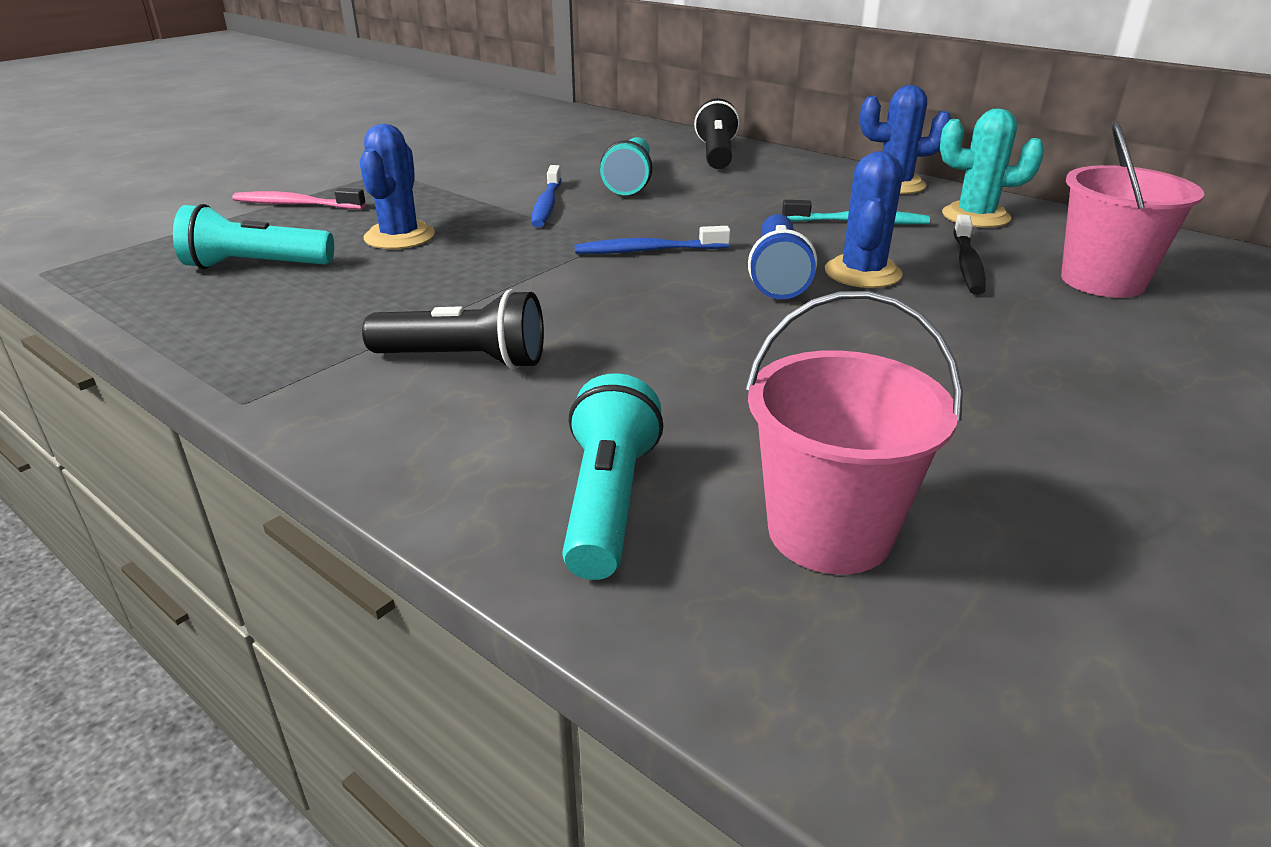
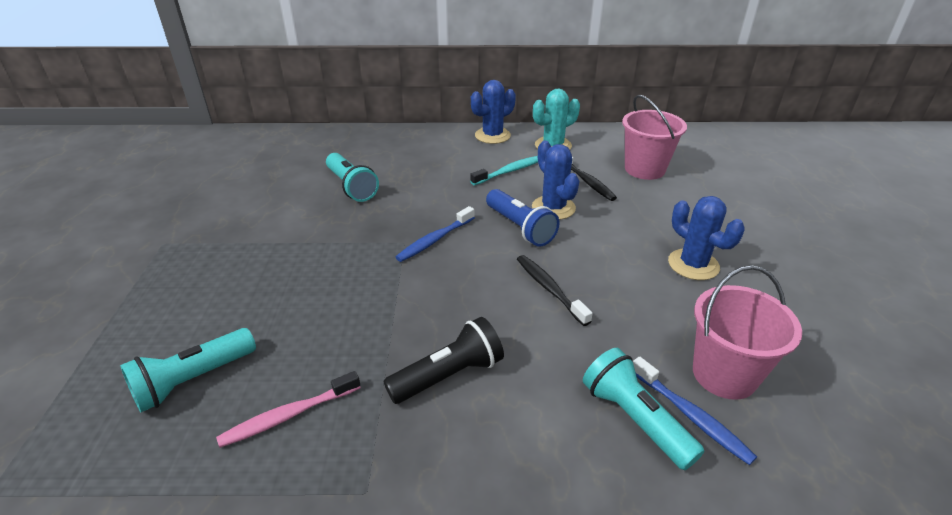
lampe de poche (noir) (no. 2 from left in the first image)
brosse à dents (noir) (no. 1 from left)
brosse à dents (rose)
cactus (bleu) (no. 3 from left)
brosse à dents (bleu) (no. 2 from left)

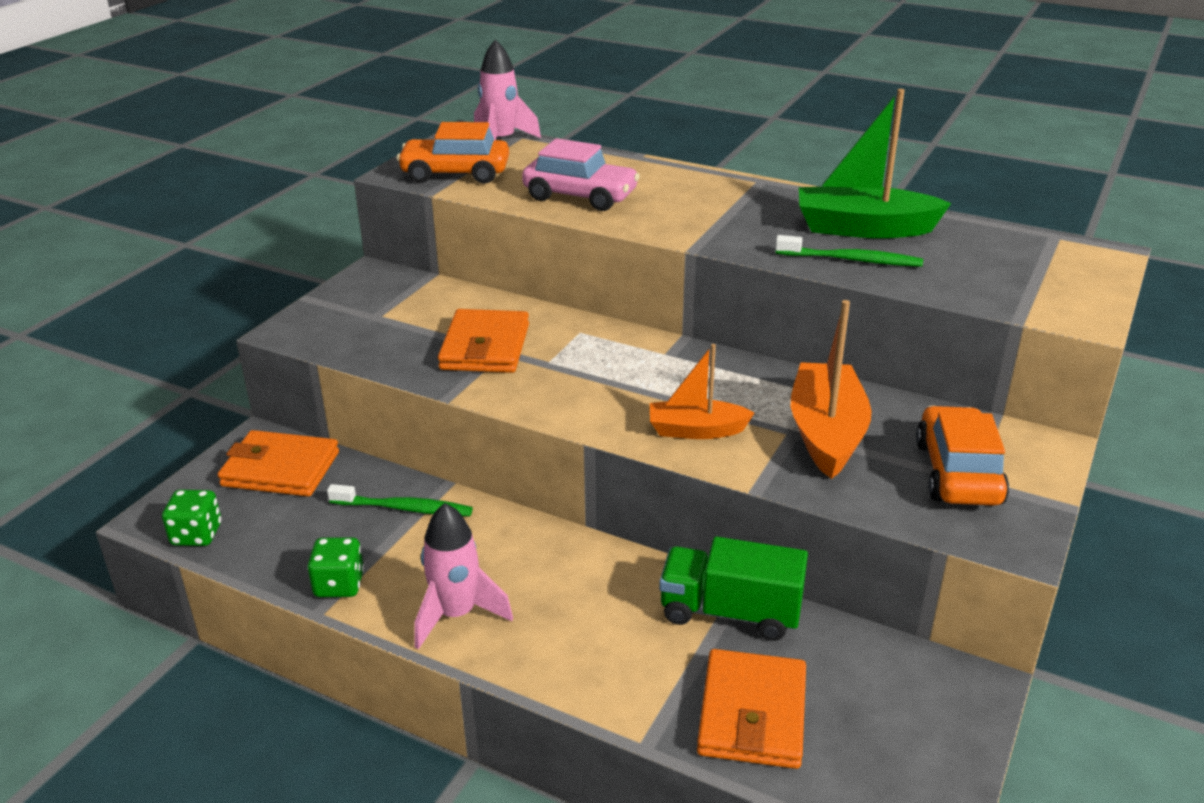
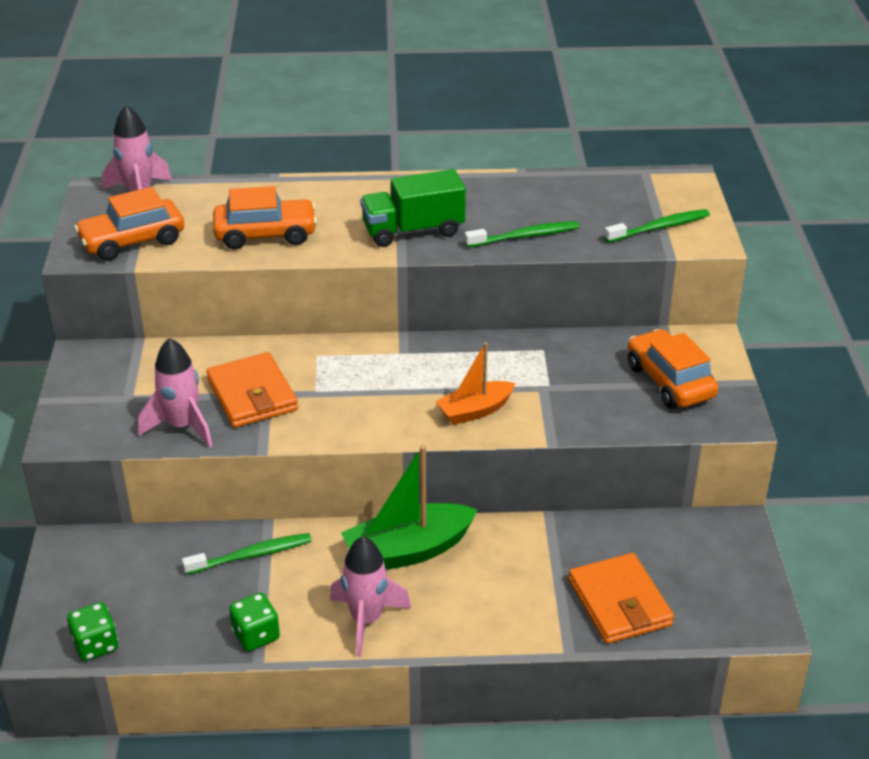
portefeuille (orange) (no. 1 from left in the first image)
bateau (orange) (no. 2 from left in the first image)
fusée (rose) (no. 2 from left)
brosse à dents (vert) (no. 3 from left)
camion (vert)
bateau (vert)
voiture (orange) (no. 2 from left)

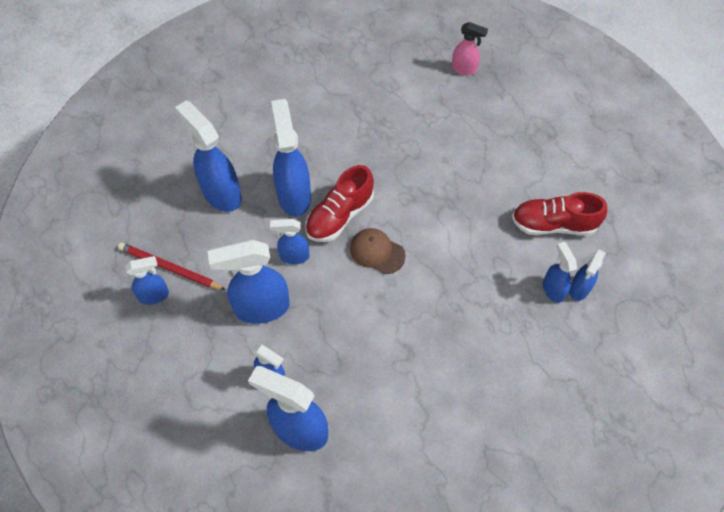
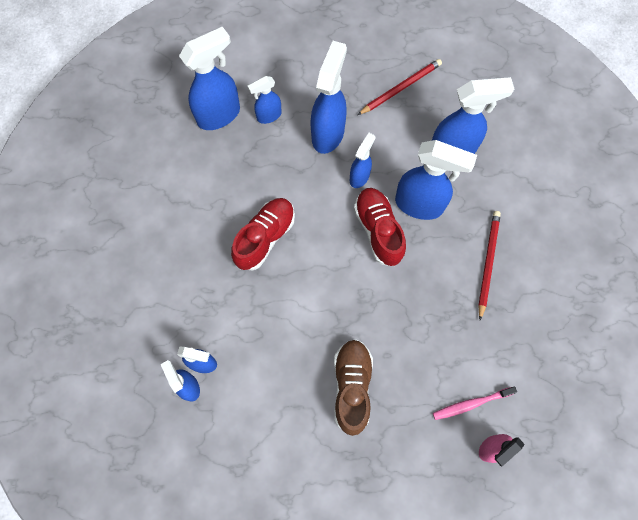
vaporisateur (bleu) (no. 1 from left in the first image)
casquette (marron)
chaussure (marron)
brosse à dents (rose)
crayon (rouge) (no. 2 from left)
chaussure (rouge) (no. 1 from left)

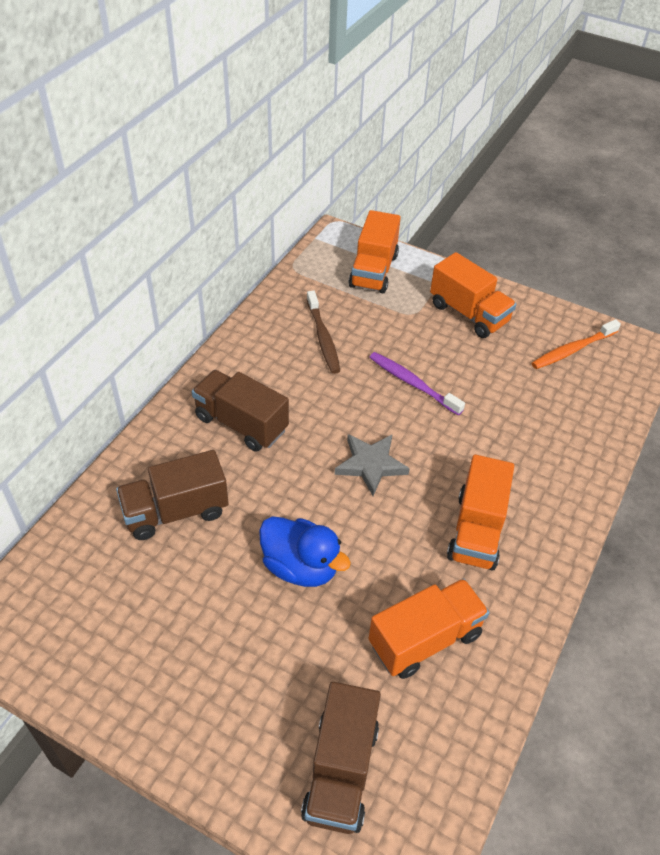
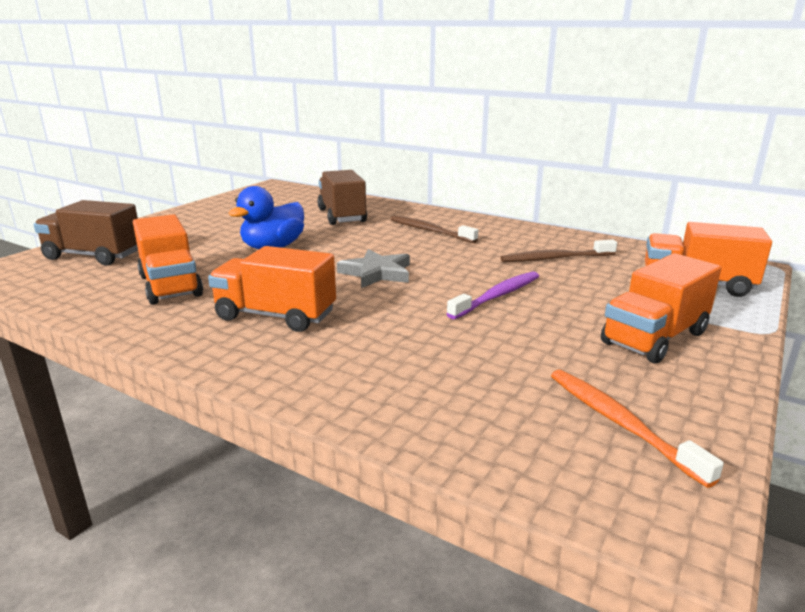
brosse à dents (marron) (no. 1 from left)

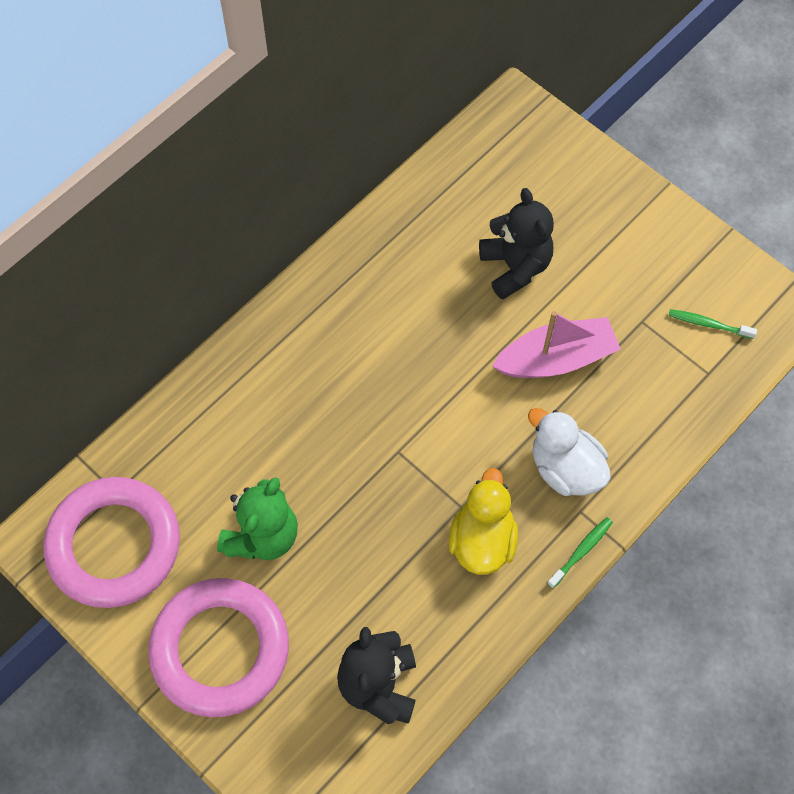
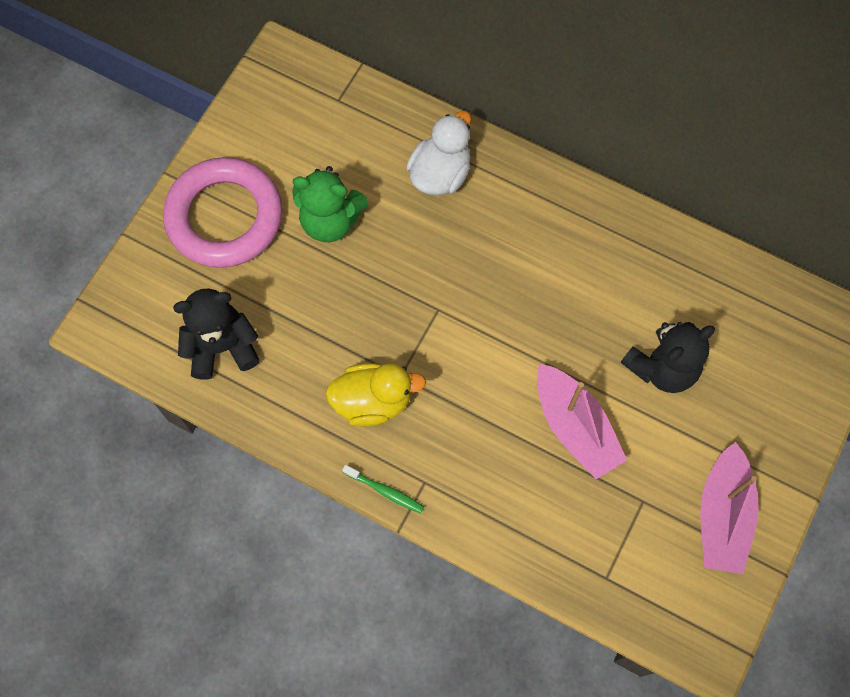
anneau (rose) (no. 1 from left in the first image)
brosse à dents (vert) (no. 2 from left in the first image)
bateau (rose) (no. 2 from left)
canard (blanc)

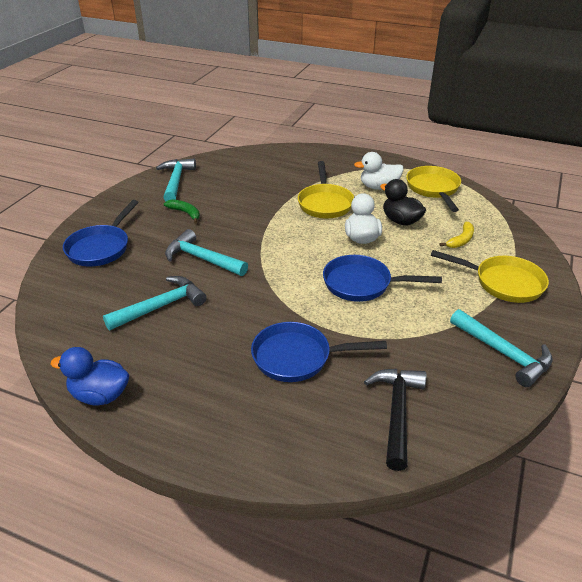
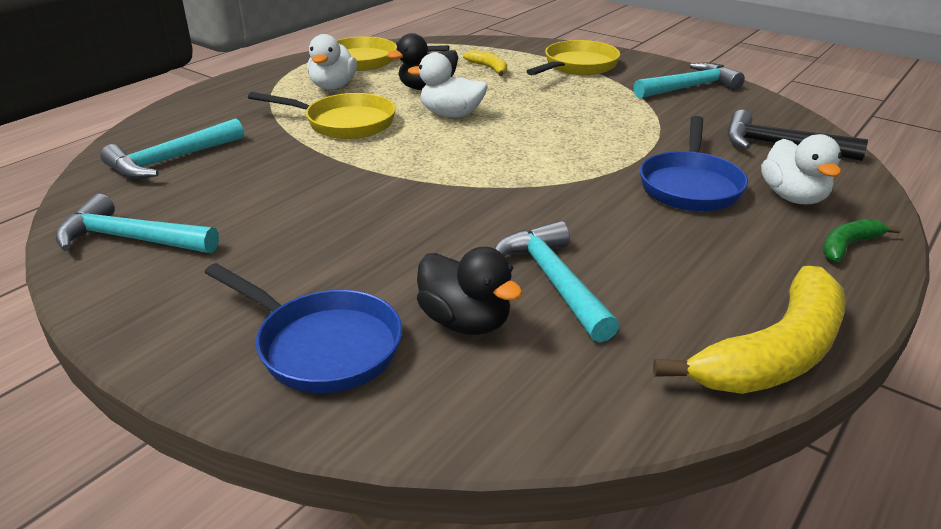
poêle (bleu) (no. 3 from left in the first image)
canard (noir) (no. 2 from left)
canard (blanc) (no. 3 from left)
banane (vert)
marteau (turquoise) (no. 2 from left)
banane (jaune) (no. 2 from left)

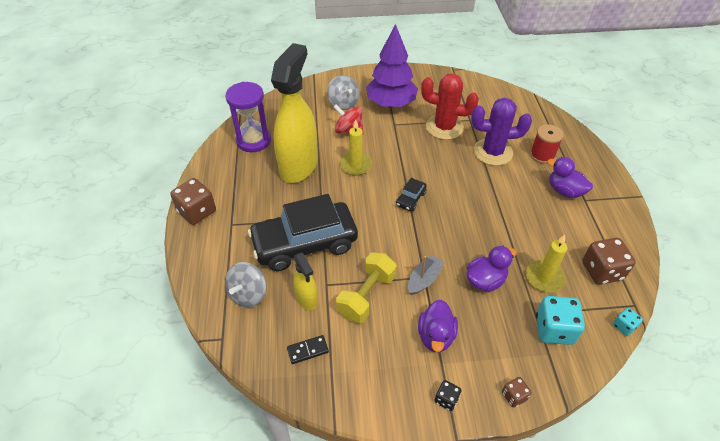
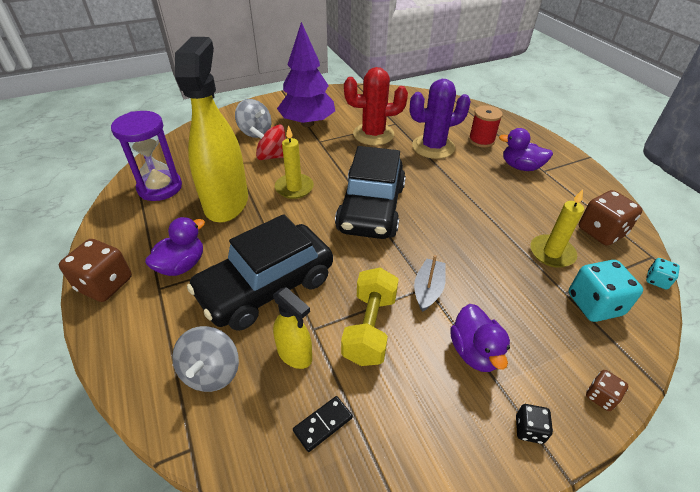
canard (violet) (no. 1 from left)
voiture (noir) (no. 2 from left)

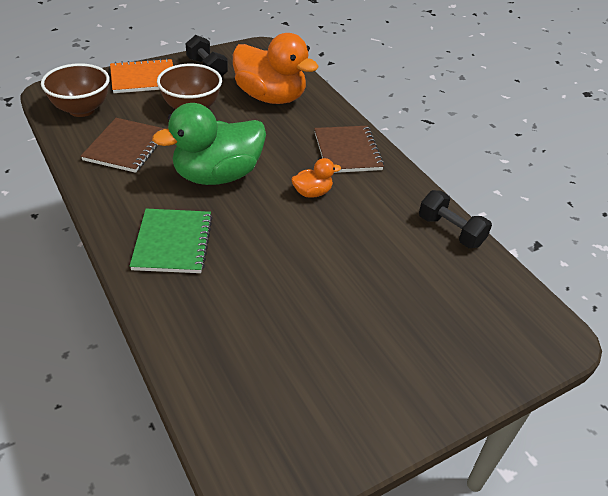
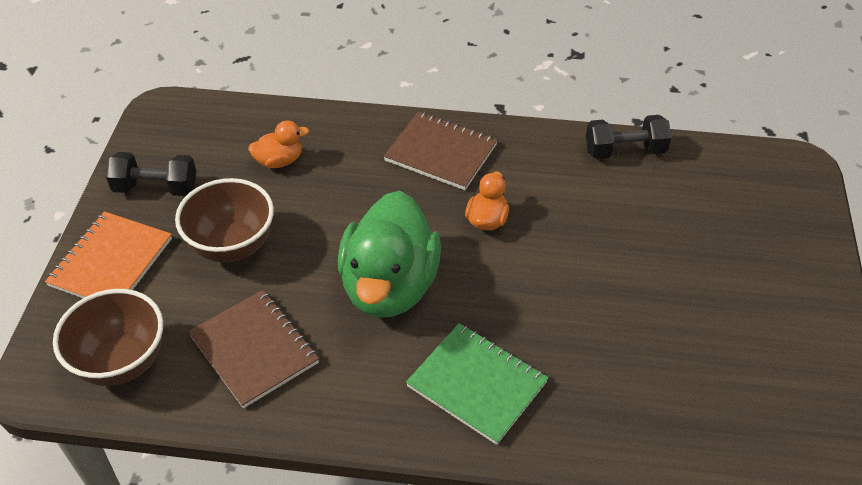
canard (orange) (no. 1 from left)

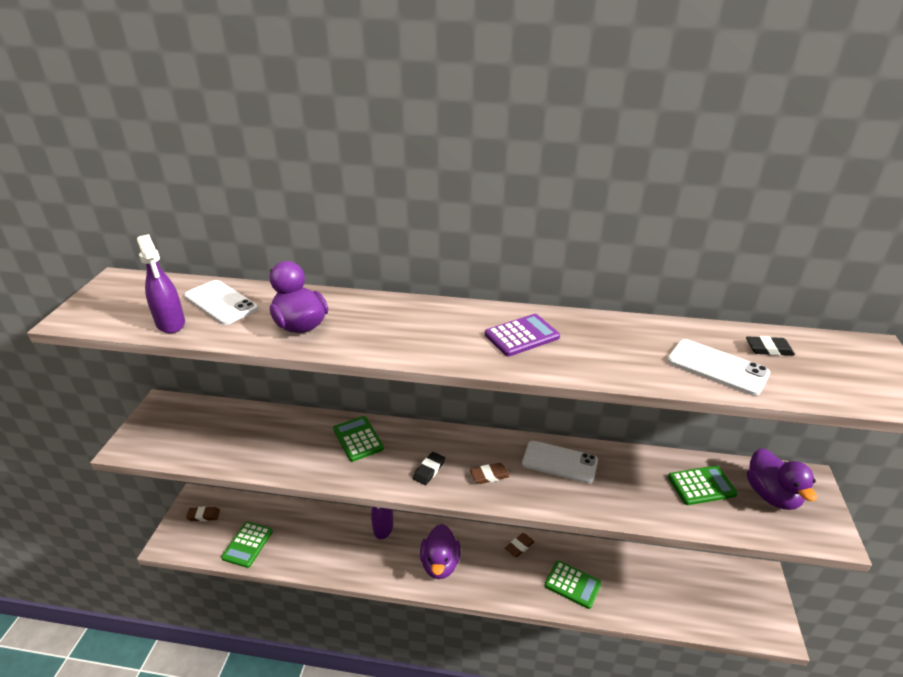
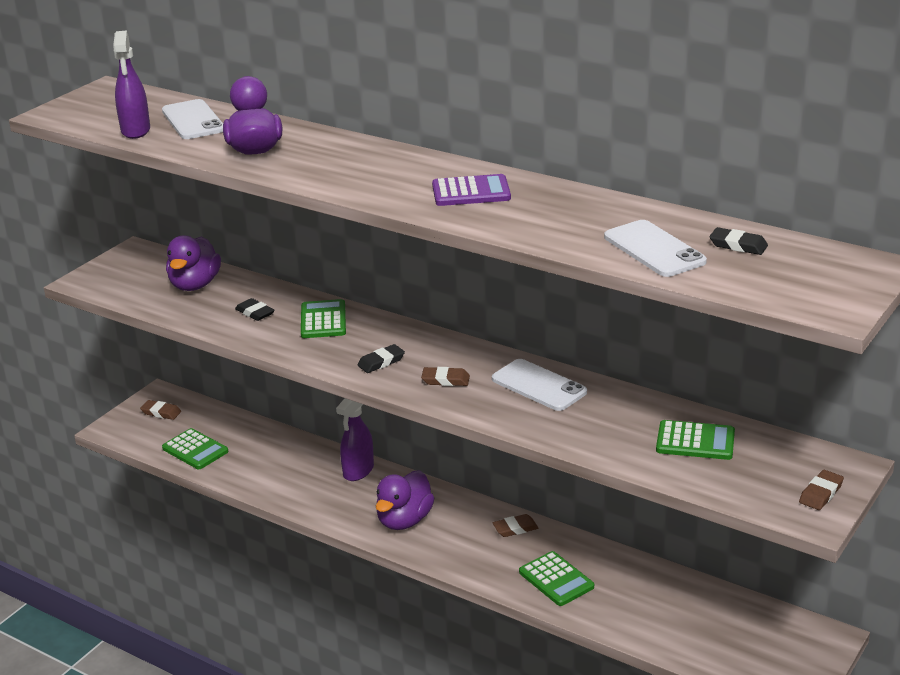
gomme (noir) (no. 1 from left)
gomme (marron) (no. 4 from left)
canard (violet) (no. 1 from left)
calculatrice (vert) (no. 1 from left)

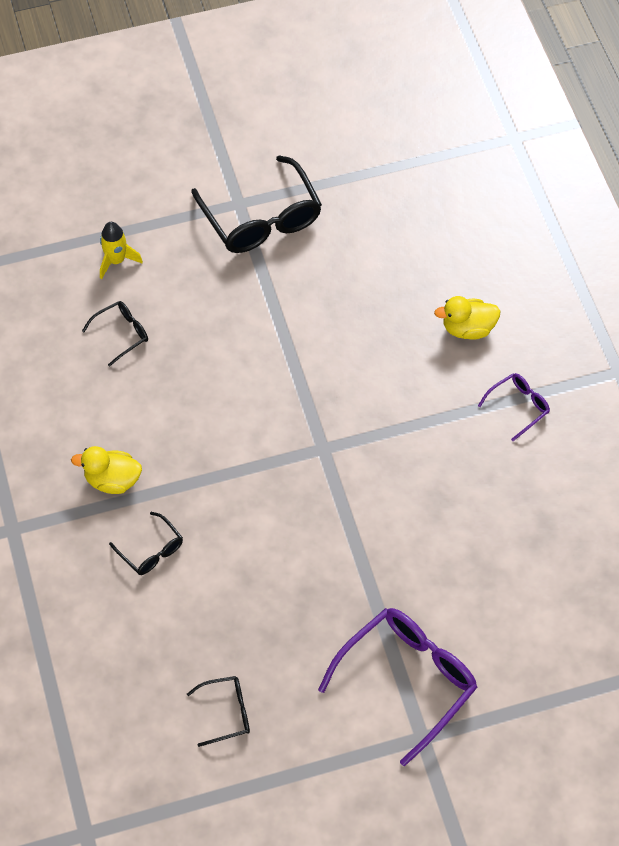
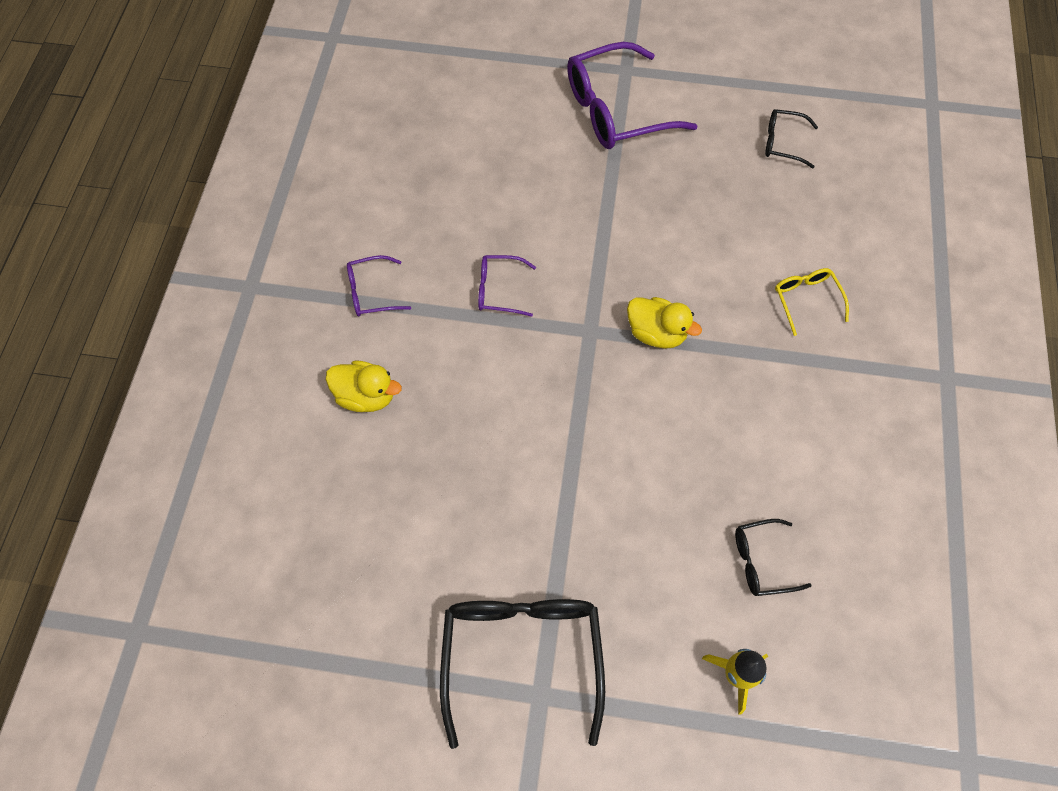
lunettes (violet) (no. 2 from left)
canard (jaune) (no. 2 from left)
lunettes (jaune)

